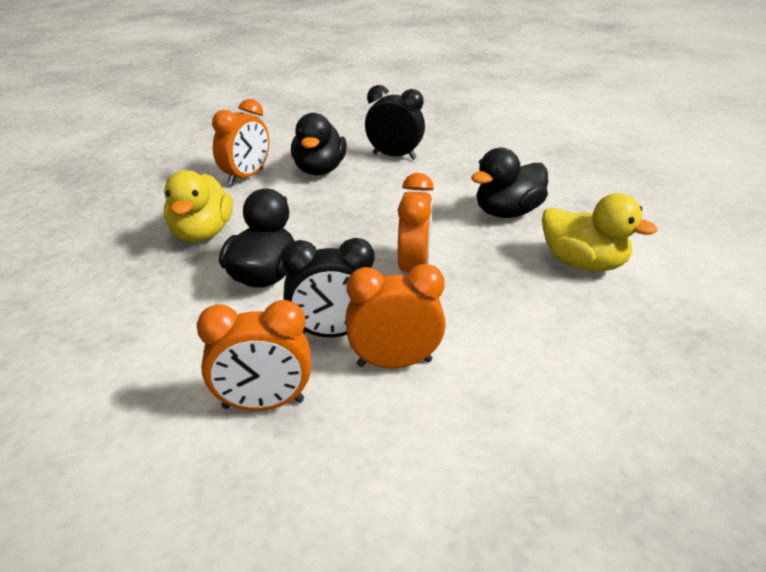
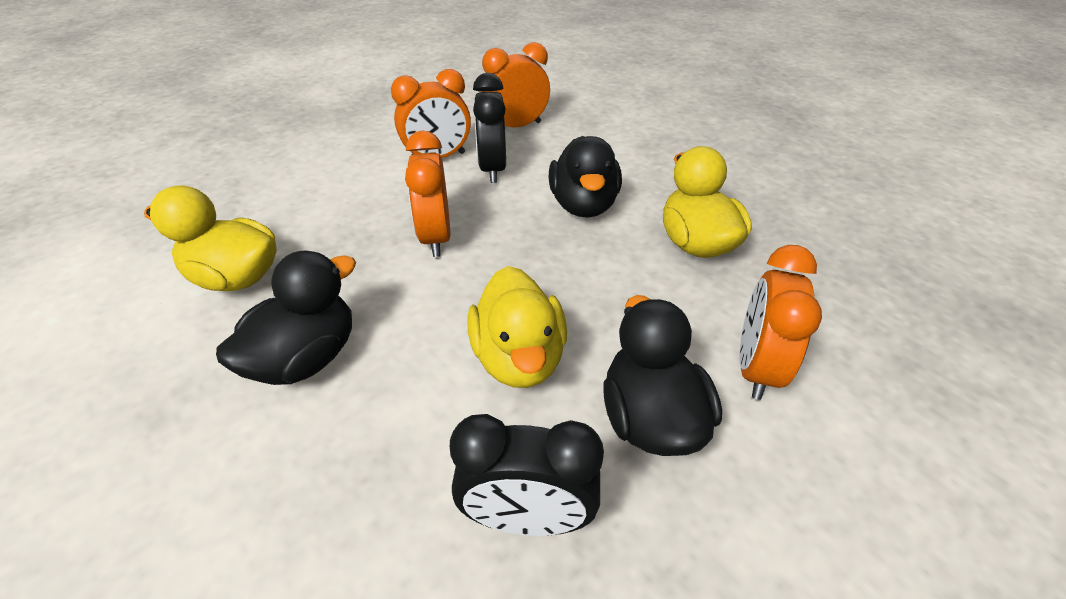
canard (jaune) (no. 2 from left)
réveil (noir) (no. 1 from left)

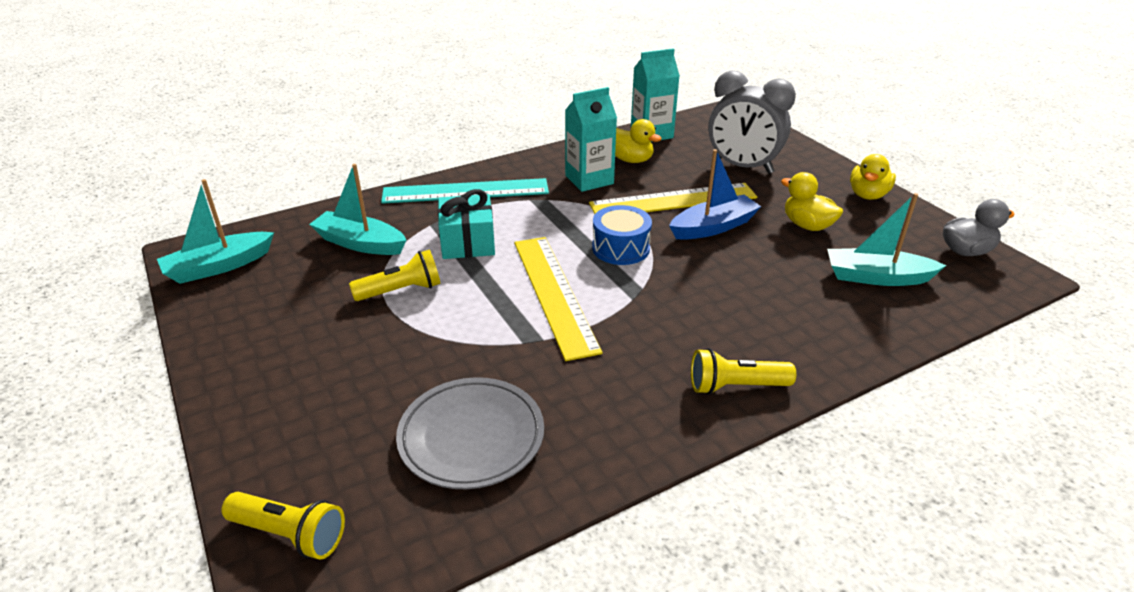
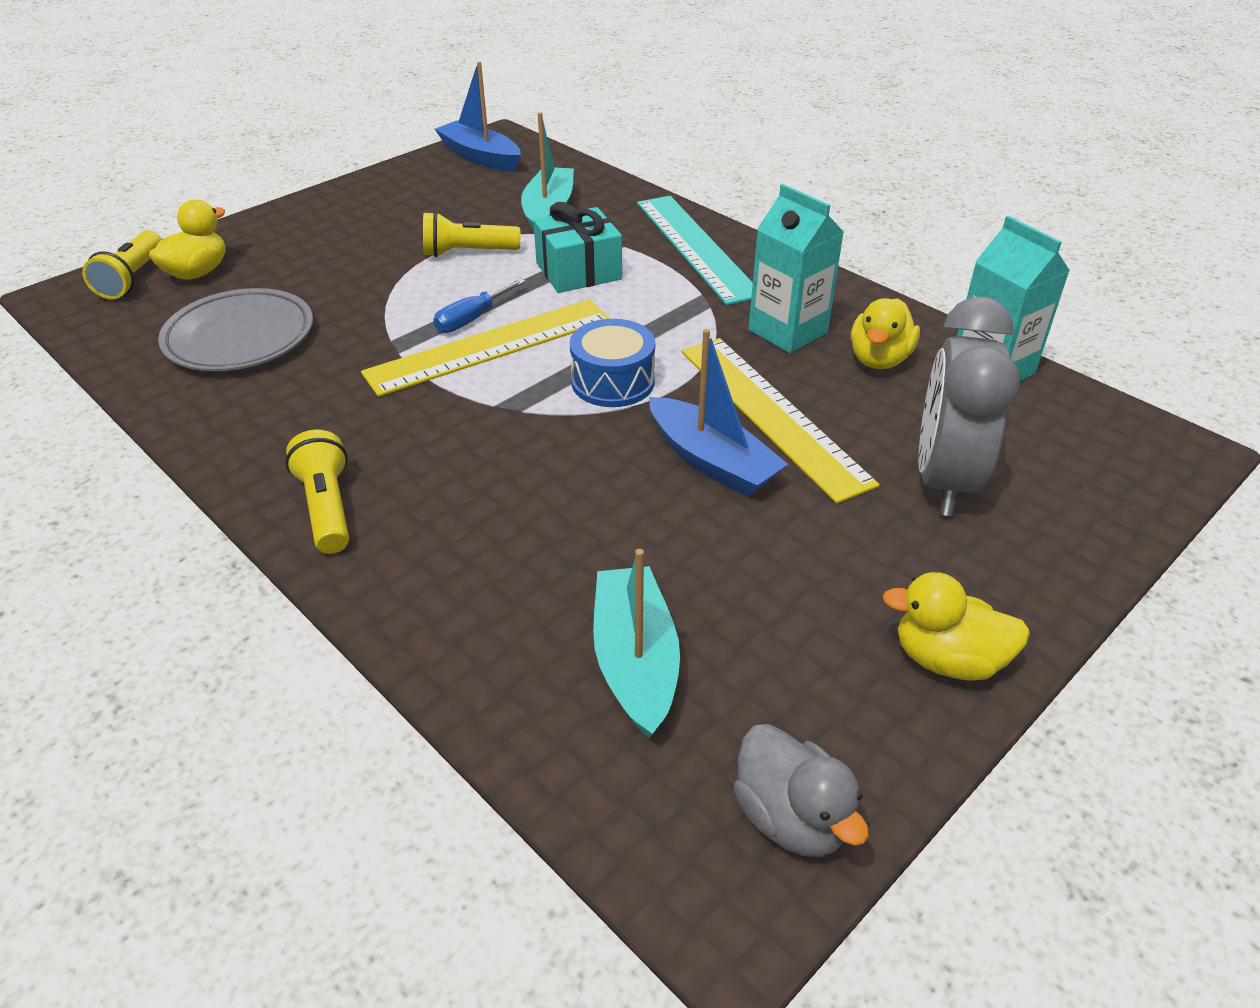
tournevis (bleu)
canard (jaune) (no. 1 from left)
bateau (bleu) (no. 1 from left)
lampe de poche (jaune) (no. 3 from left)

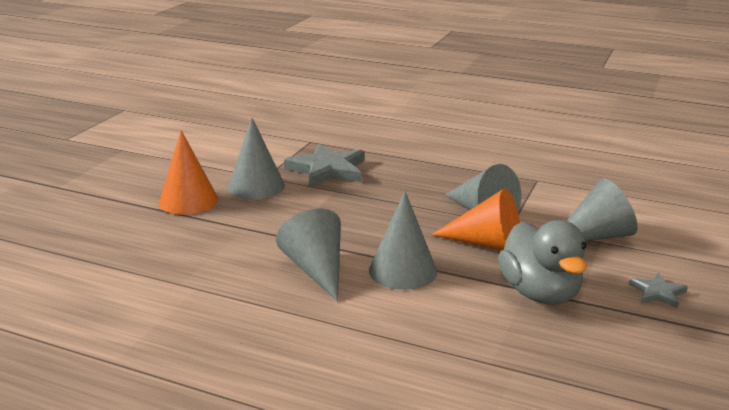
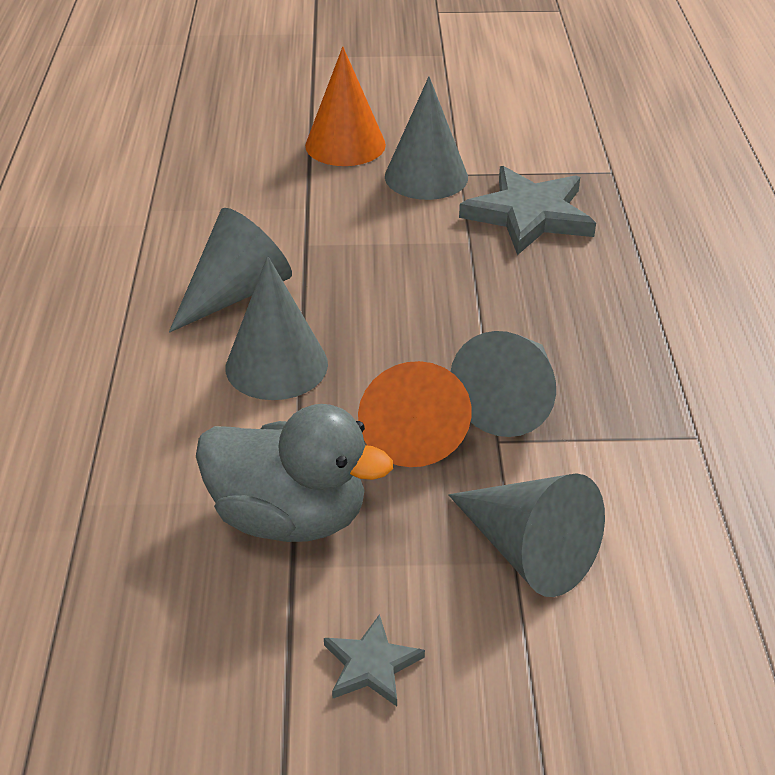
canard (gris)

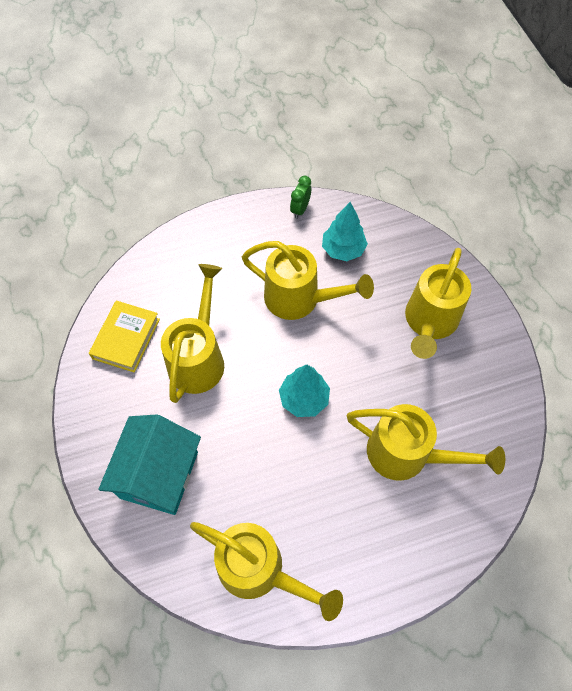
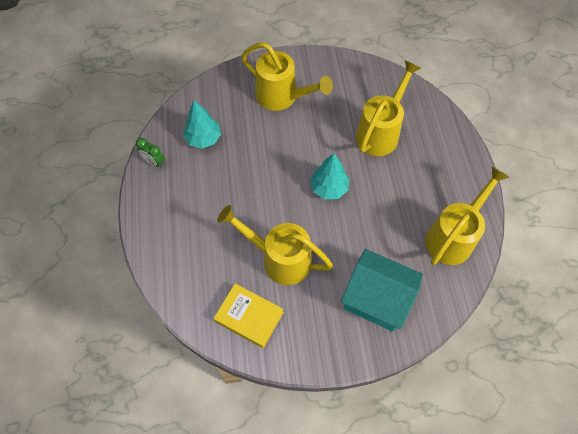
arrosoir (jaune) (no. 3 from left in the first image)

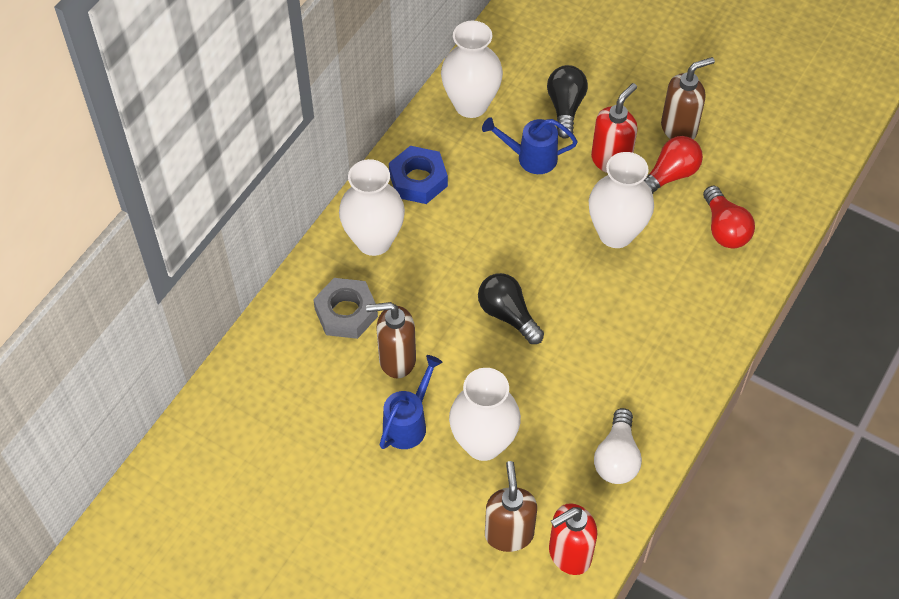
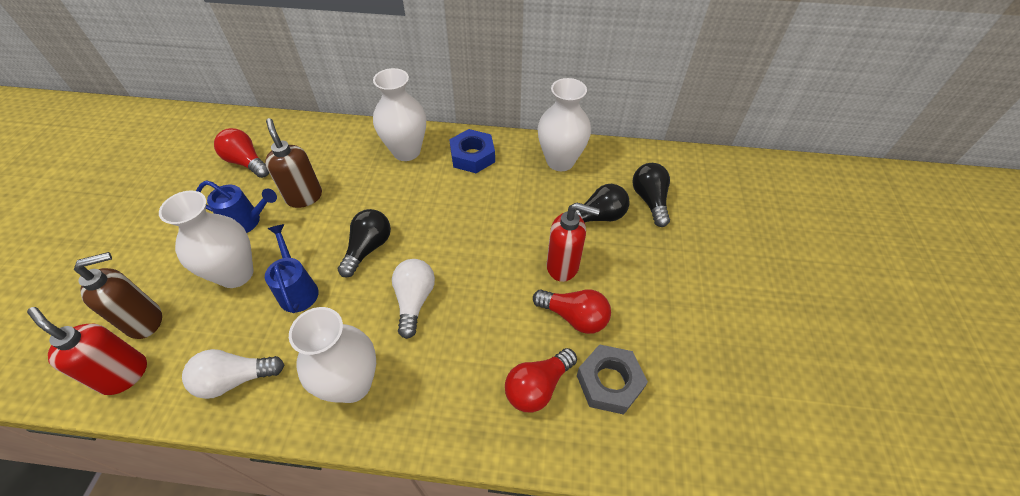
distributeur de savon (marron) (no. 3 from left in the first image)
ampoule (rouge) (no. 1 from left)
ampoule (blanc) (no. 2 from left)
ampoule (noir) (no. 3 from left)
écrou (gris)
arrosoir (bleu) (no. 2 from left)
vase (blanc) (no. 2 from left)

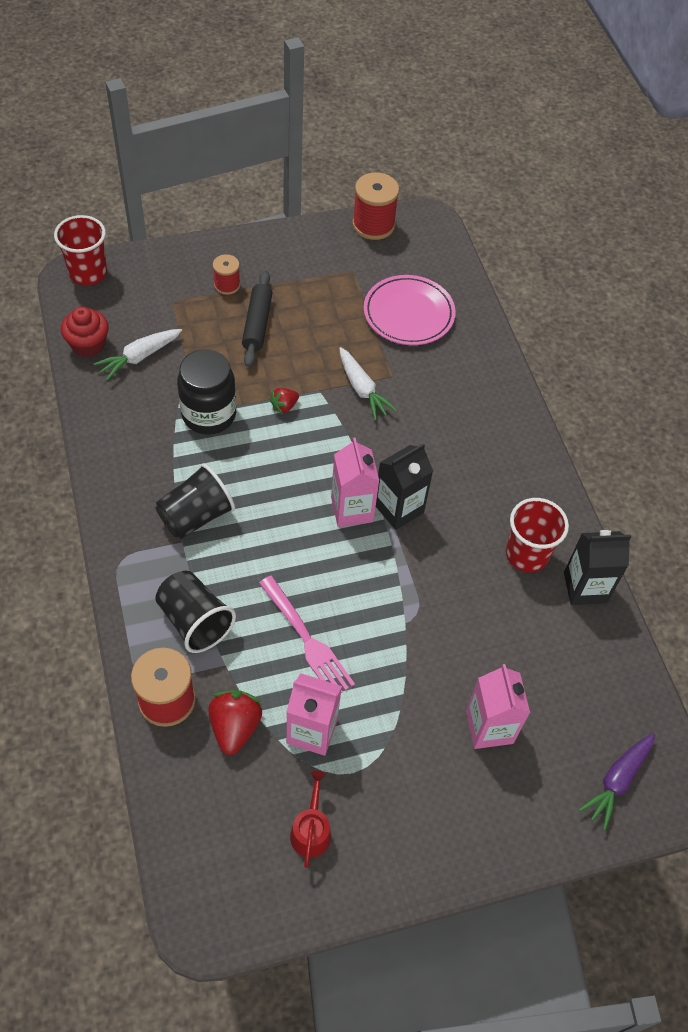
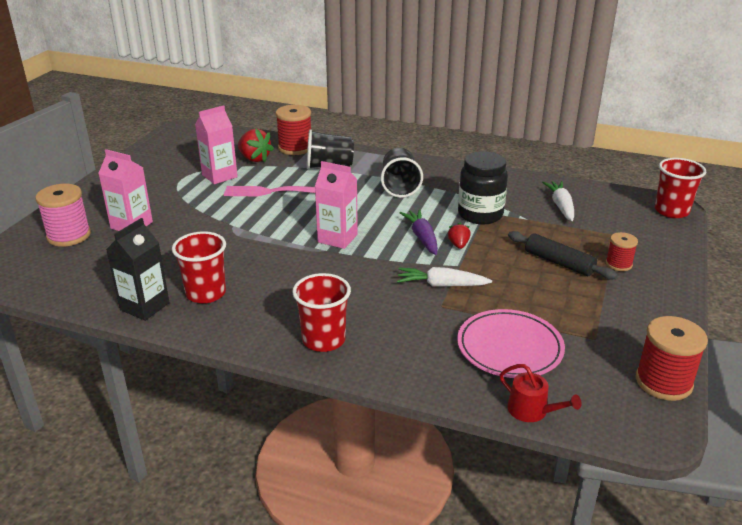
muffin (rouge)
brique de lait (noir) (no. 1 from left in the first image)
bobine (rose)
gobelet (rouge) (no. 2 from left)
arrosoir (rouge)
carotte (violet)

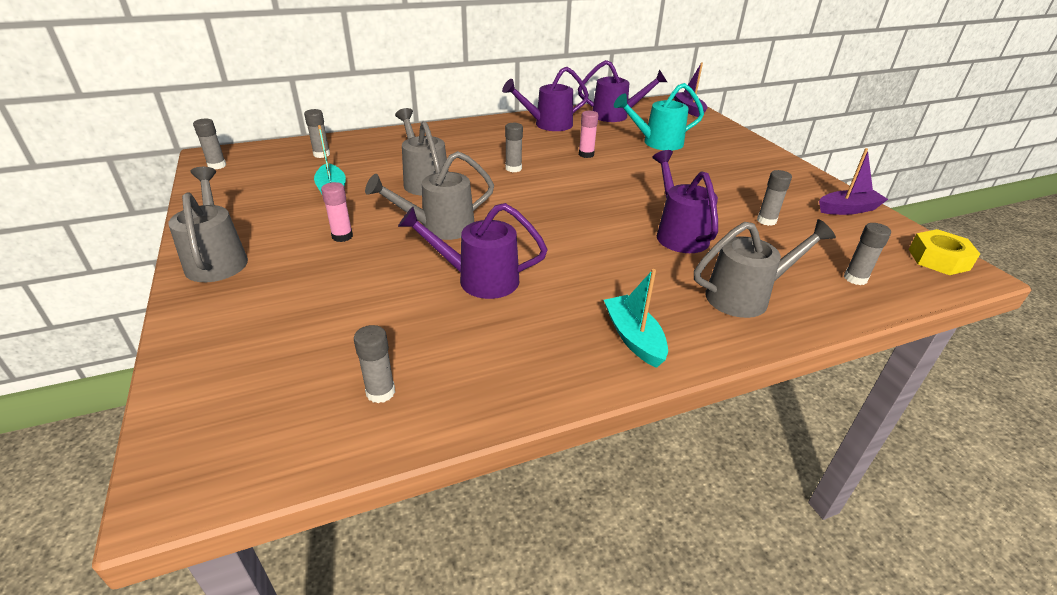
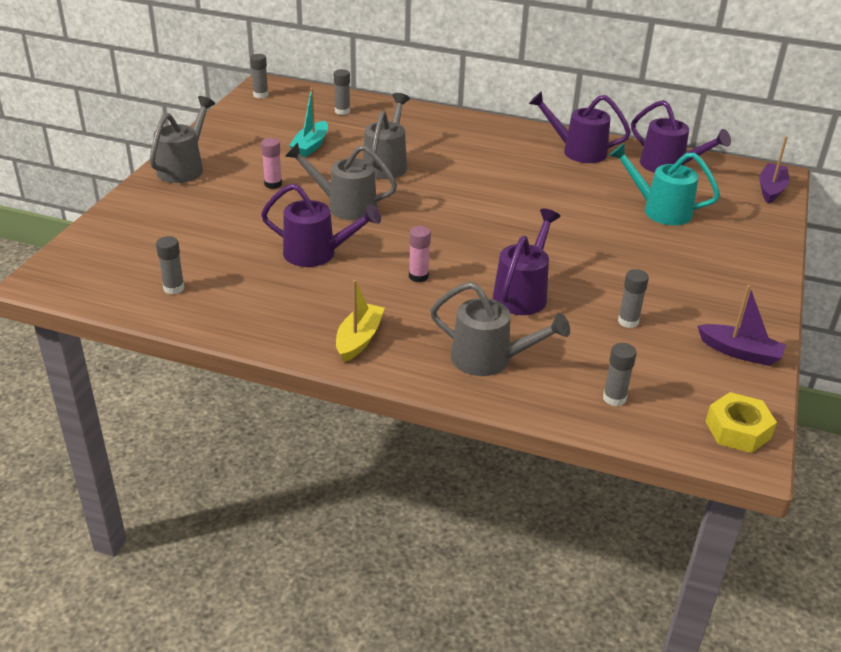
bâton de colle (gris) (no. 4 from left in the first image)
bâton de colle (rose) (no. 2 from left)
bateau (jaune)
arrosoir (violet) (no. 1 from left)

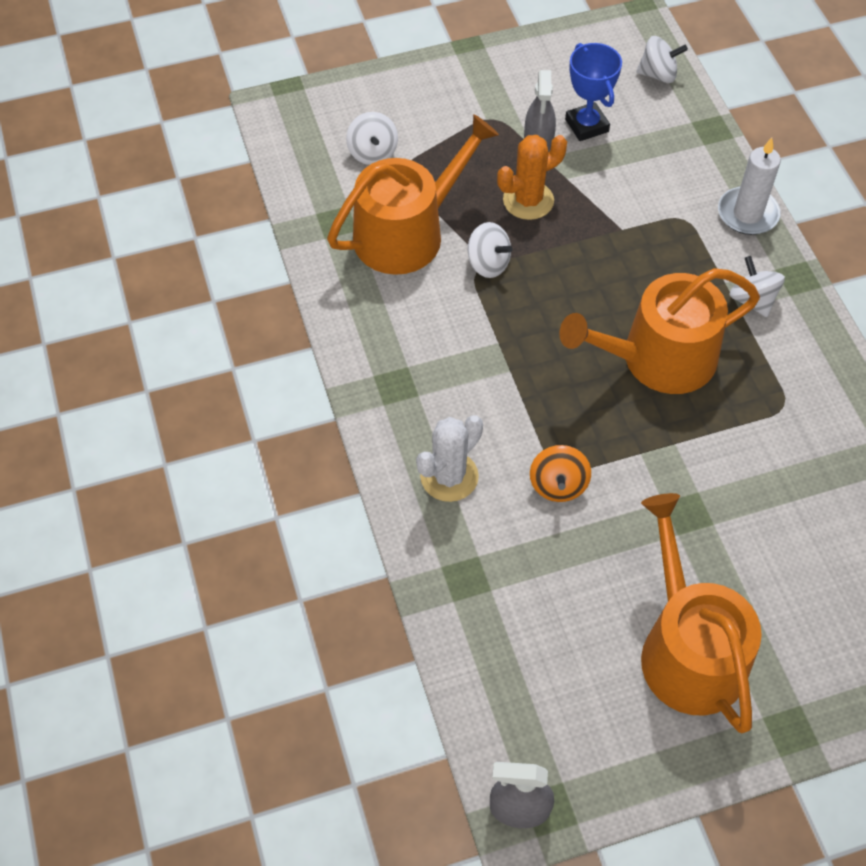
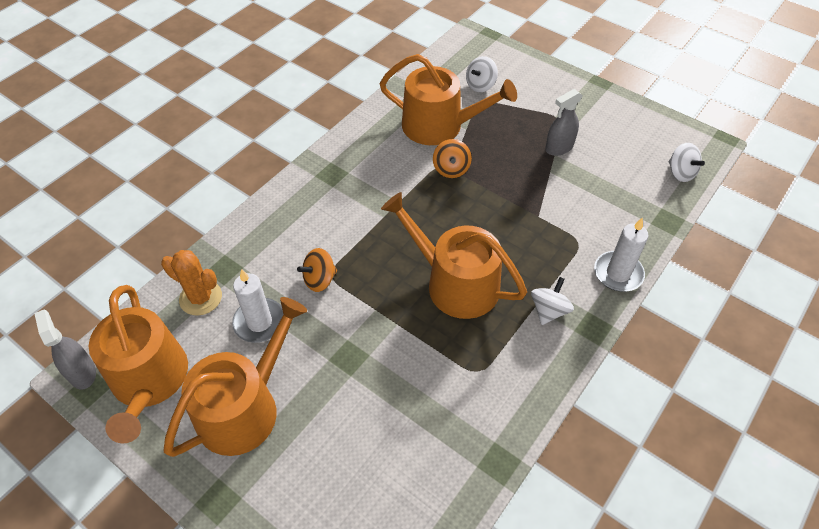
cactus (blanc)
trophée (bleu)
arrosoir (orange) (no. 1 from left)
bougie (blanc) (no. 1 from left)
cactus (orange)
toupie (orange) (no. 2 from left)

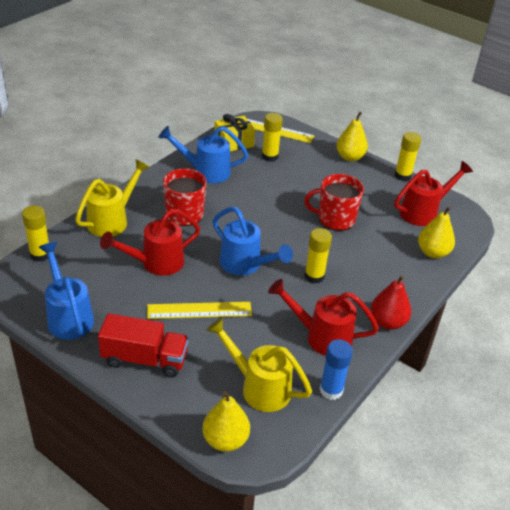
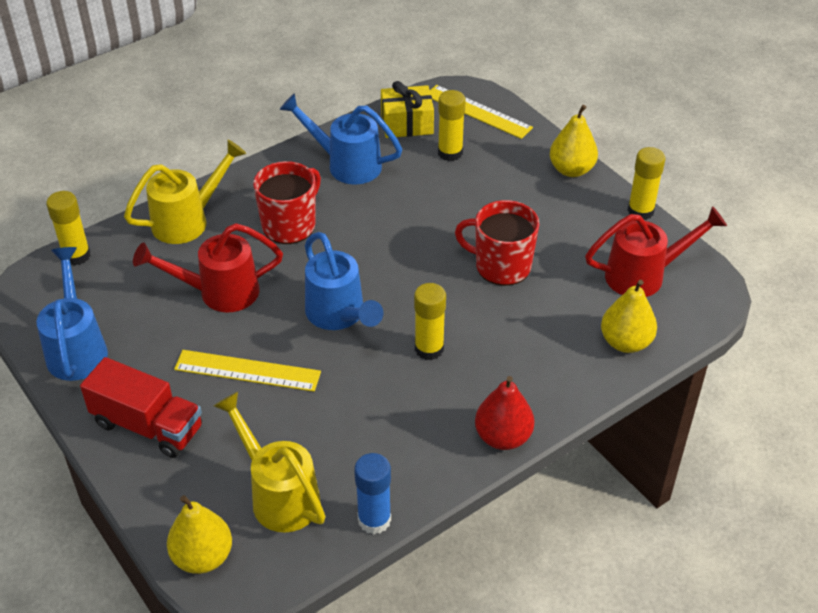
arrosoir (rouge) (no. 2 from left in the first image)

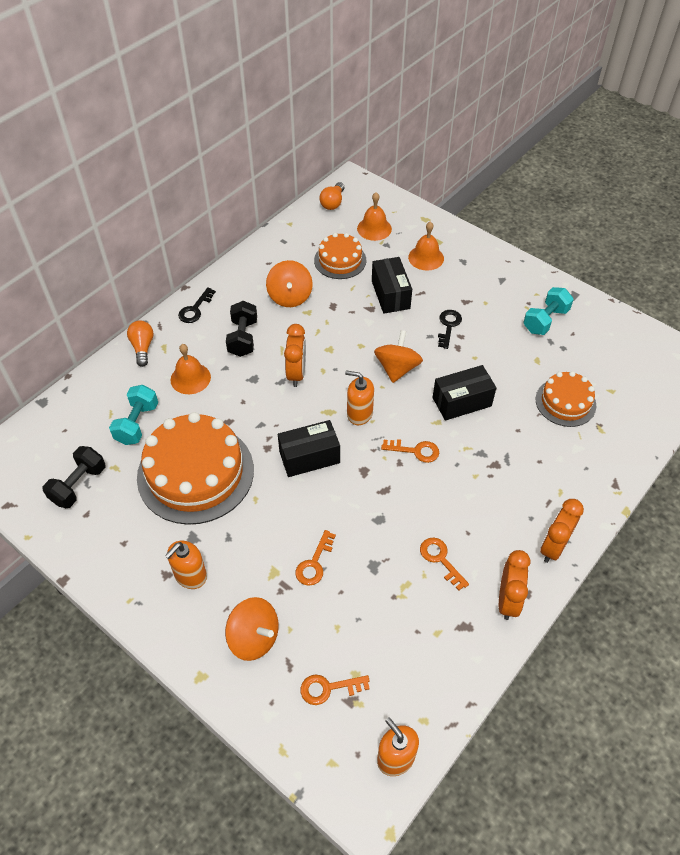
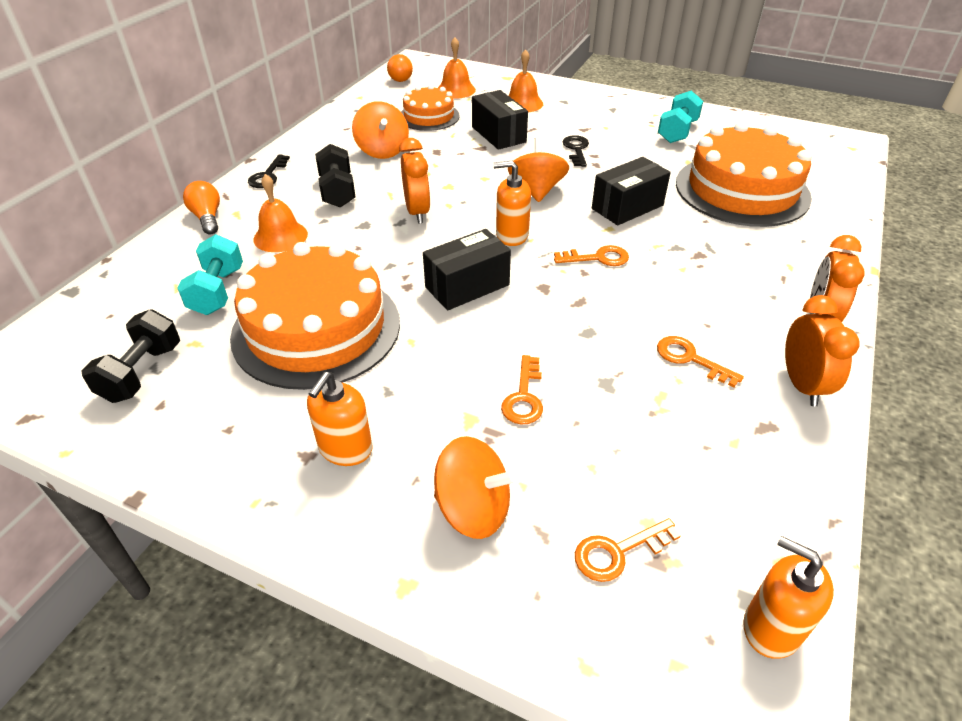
gâteau (orange) (no. 3 from left)

